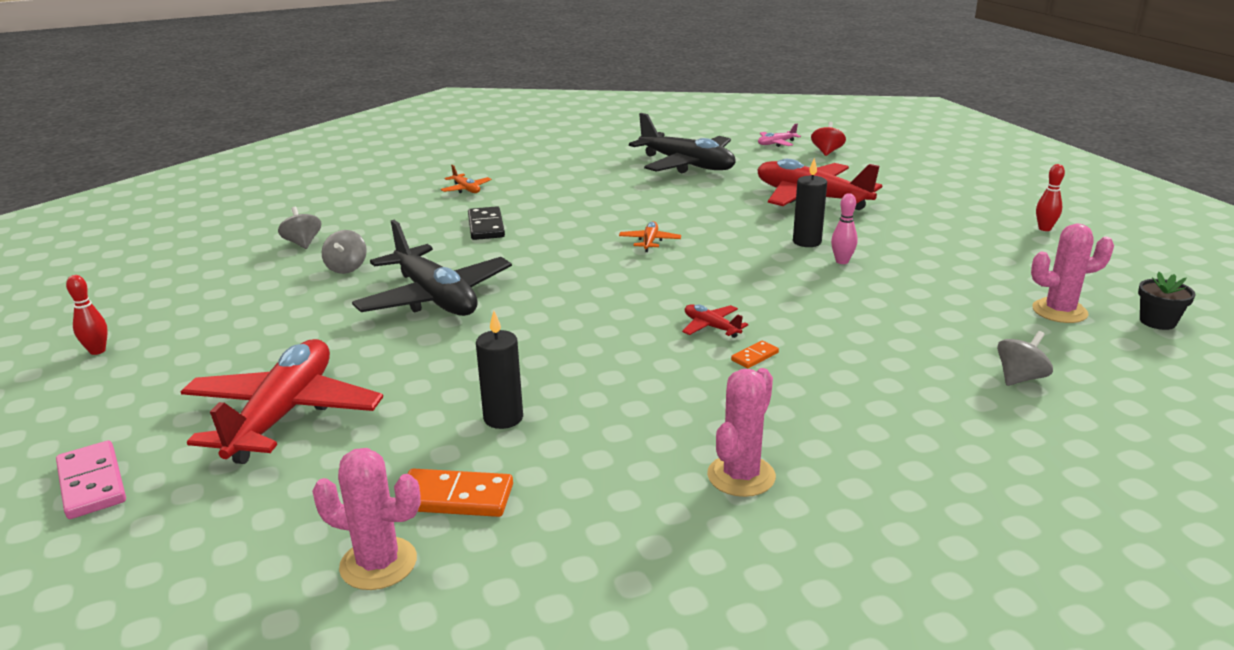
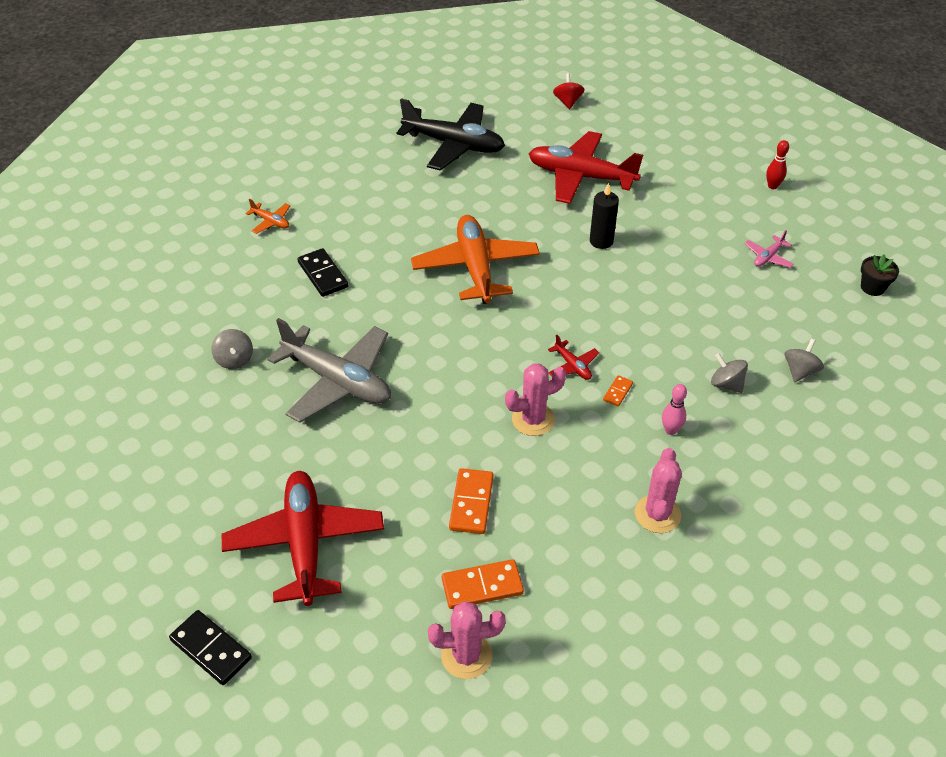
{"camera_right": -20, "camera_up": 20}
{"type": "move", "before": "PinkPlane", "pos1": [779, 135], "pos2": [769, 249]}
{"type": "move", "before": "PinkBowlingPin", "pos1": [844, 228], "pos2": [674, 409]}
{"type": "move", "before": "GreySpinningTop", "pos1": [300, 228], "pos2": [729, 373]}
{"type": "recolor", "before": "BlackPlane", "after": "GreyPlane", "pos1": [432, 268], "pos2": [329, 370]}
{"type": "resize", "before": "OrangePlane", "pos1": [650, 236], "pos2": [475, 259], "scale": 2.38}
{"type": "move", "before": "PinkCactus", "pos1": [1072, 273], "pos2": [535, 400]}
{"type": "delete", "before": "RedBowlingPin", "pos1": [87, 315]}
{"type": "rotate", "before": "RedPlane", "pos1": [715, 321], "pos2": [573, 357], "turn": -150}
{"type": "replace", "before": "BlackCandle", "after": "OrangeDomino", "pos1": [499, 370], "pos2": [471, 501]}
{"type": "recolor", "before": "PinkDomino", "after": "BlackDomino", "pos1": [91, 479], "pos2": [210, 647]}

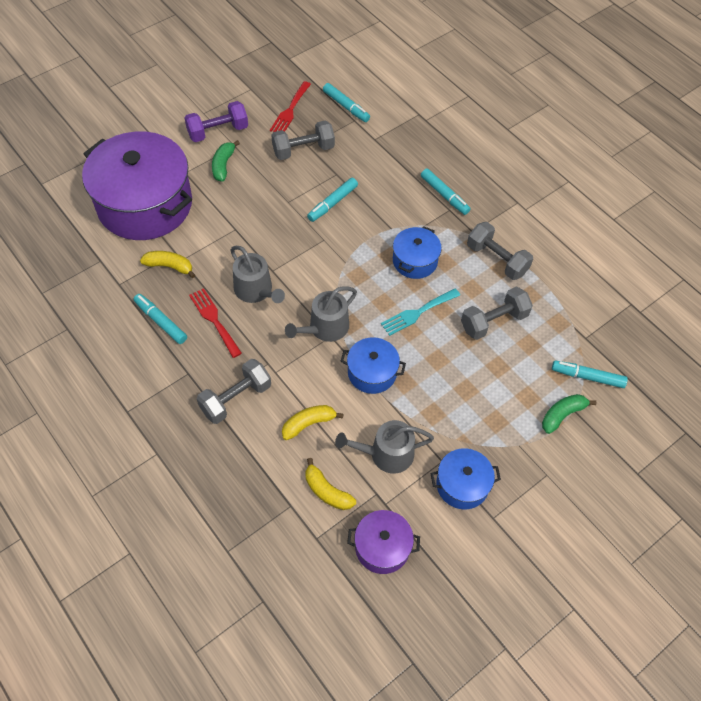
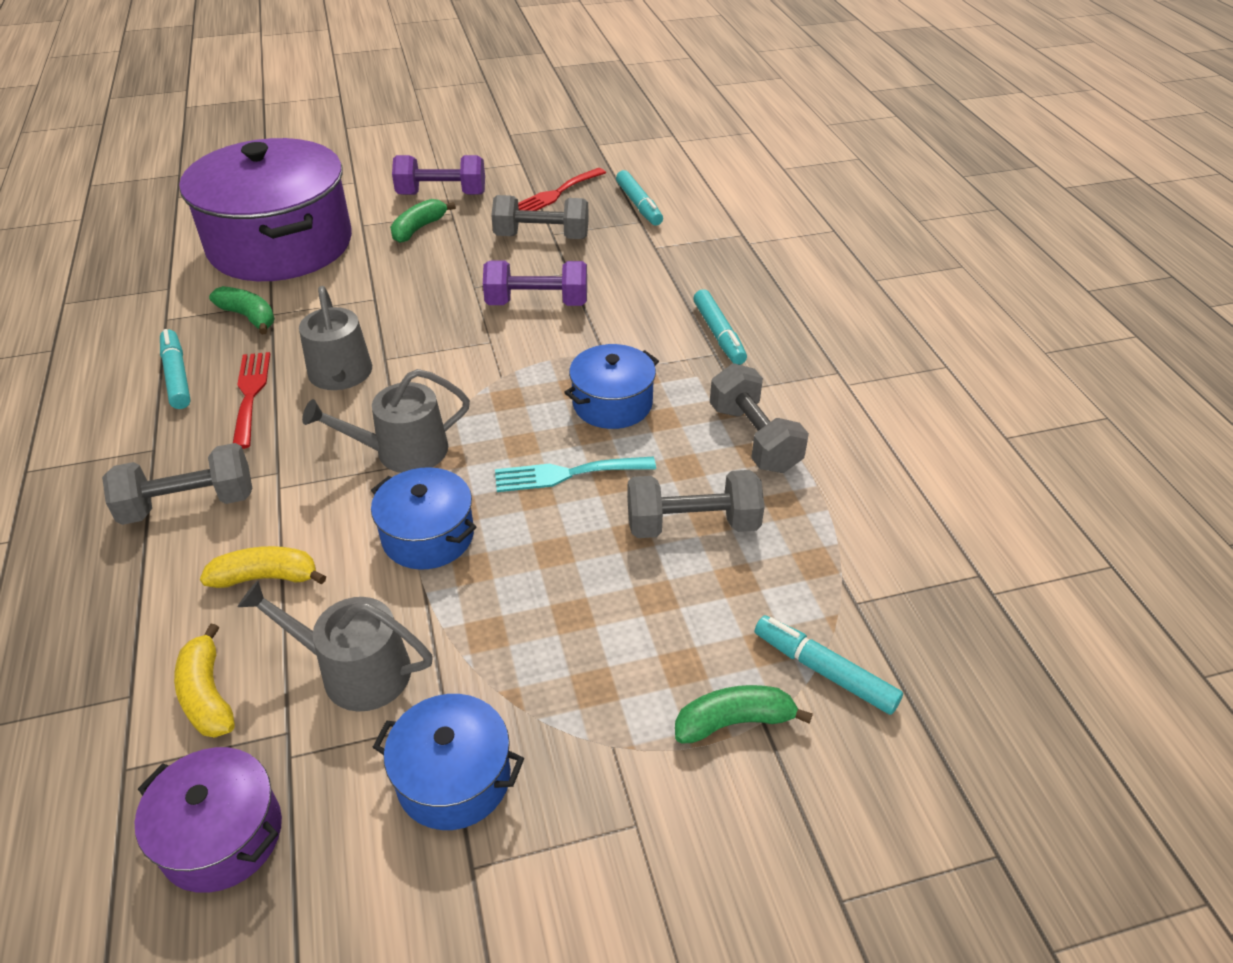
{"camera_right": 25, "camera_up": -15}
{"type": "replace", "before": "TurquoiseMarker", "after": "PurpleDumbbell", "pos1": [332, 200], "pos2": [535, 283]}
{"type": "recolor", "before": "YellowBanana", "after": "GreenBanana", "pos1": [167, 264], "pos2": [242, 310]}

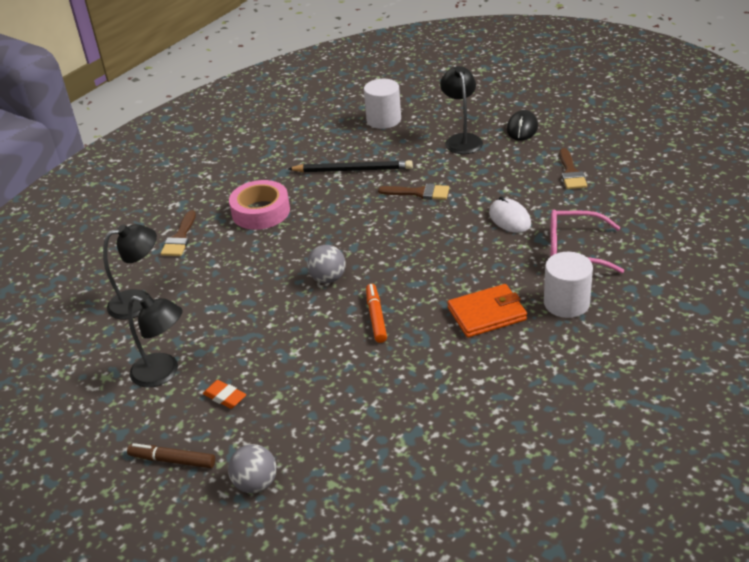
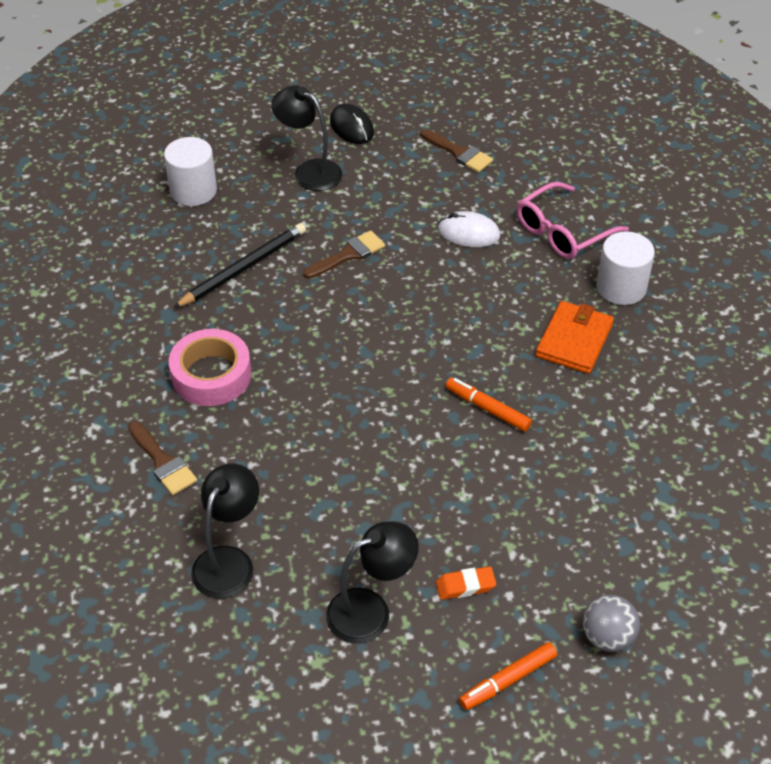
{"camera_right": -50, "camera_up": 10}
{"type": "delete", "before": "GreyBall", "pos1": [326, 264]}
{"type": "recolor", "before": "BrownMarker", "after": "OrangeMarker", "pos1": [171, 455], "pos2": [508, 676]}

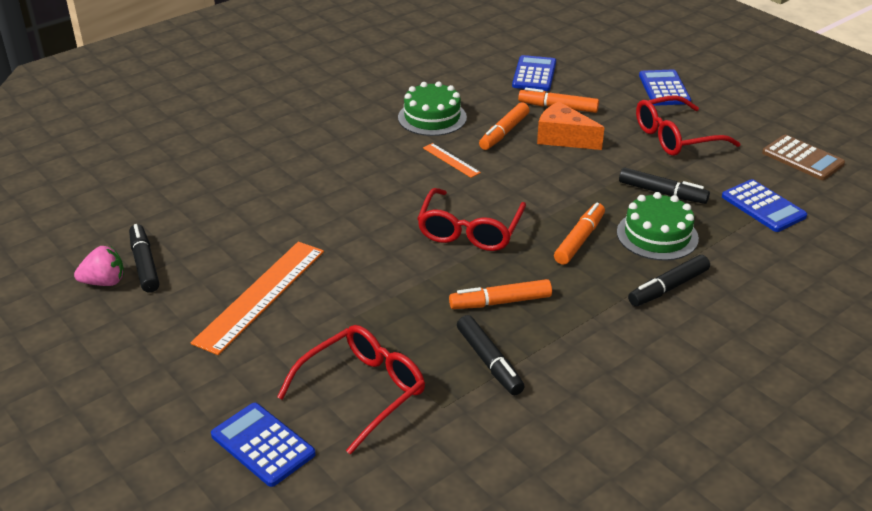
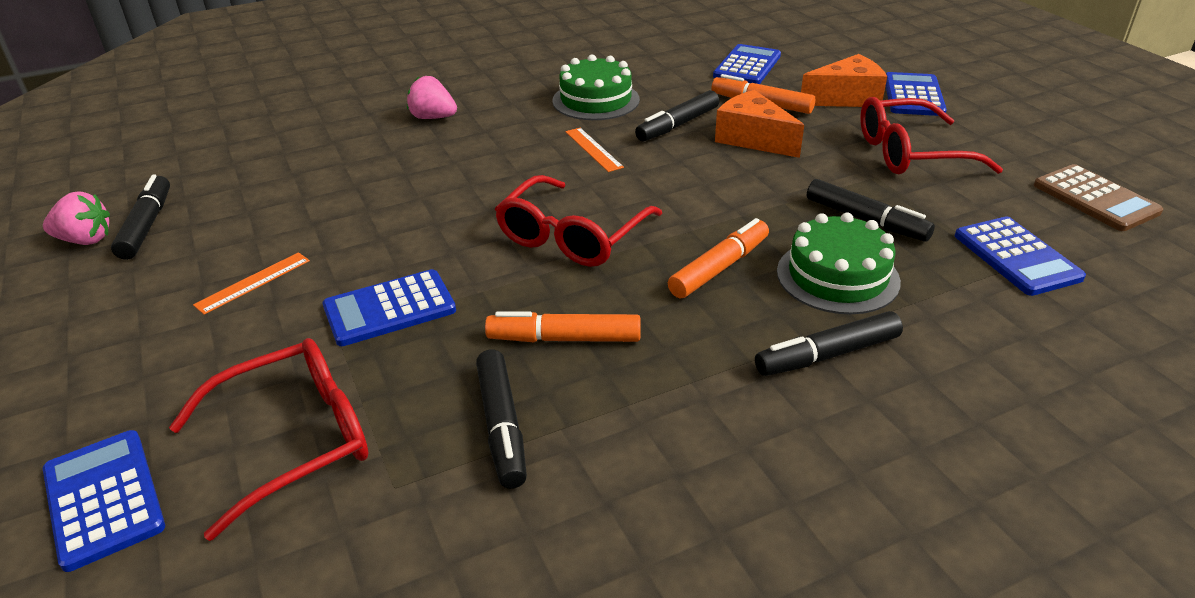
{"camera_right": 15, "camera_up": 0}
{"type": "recolor", "before": "OrangeMarker", "after": "BlackMarker", "pos1": [504, 126], "pos2": [677, 116]}
{"type": "resize", "before": "OrangeRuler", "pos1": [257, 298], "pos2": [251, 283], "scale": 0.48}
{"type": "insert", "after": "OrangeCheese", "pos2": [844, 80]}
{"type": "insert", "after": "PinkStrawberry", "pos2": [432, 97]}
{"type": "insert", "after": "BlueCalculator", "pos2": [389, 307]}

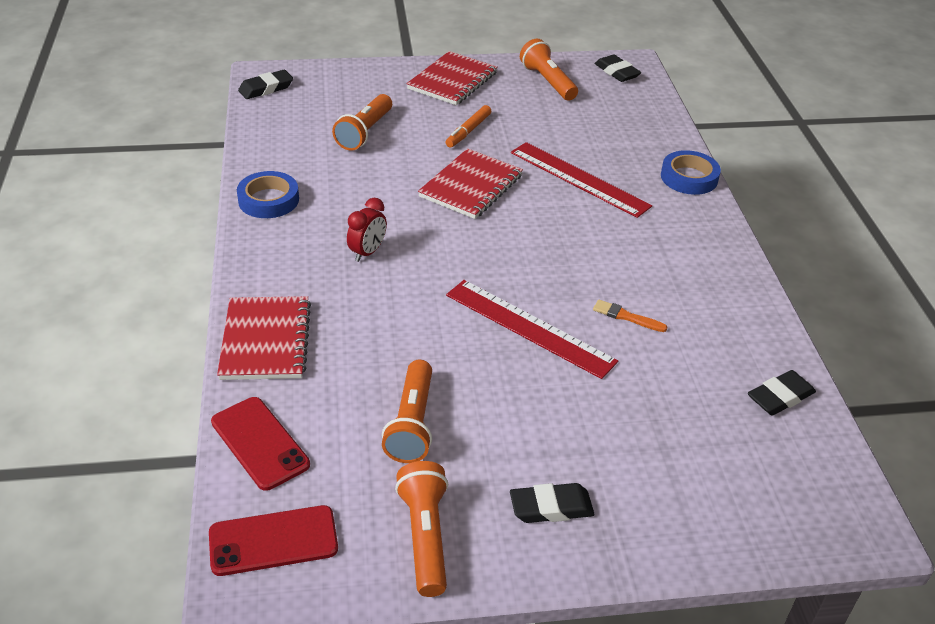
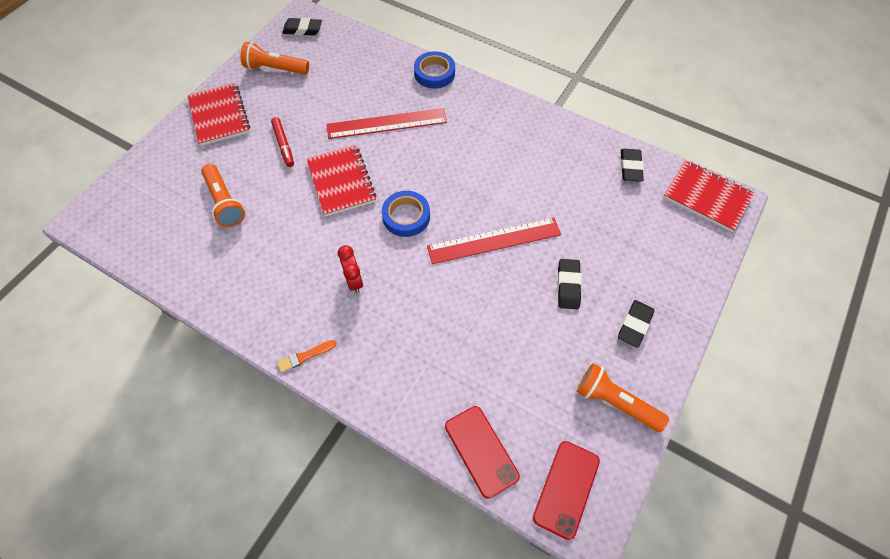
{"camera_right": -50, "camera_up": 20}
{"type": "move", "before": "BlackEraser", "pos1": [265, 84], "pos2": [569, 284]}
{"type": "recolor", "before": "OrangeMarker", "after": "RedMarker", "pos1": [468, 126], "pos2": [282, 142]}
{"type": "move", "before": "BlueTape", "pos1": [268, 194], "pos2": [406, 214]}
{"type": "move", "before": "RedNotebook", "pos1": [264, 338], "pos2": [708, 196]}
{"type": "move", "before": "OrangeBrush", "pos1": [630, 316], "pos2": [307, 356]}
{"type": "delete", "before": "OrangeFlashlight", "pos1": [407, 411]}
{"type": "rotate", "before": "RedPhone", "pos1": [260, 444], "pos2": [482, 452], "turn": 60}

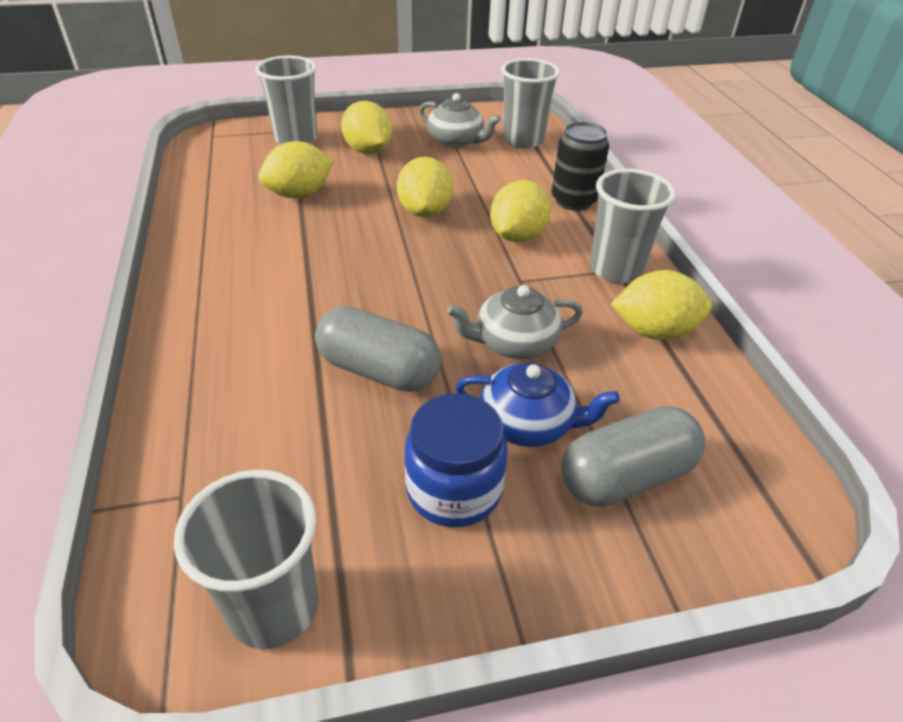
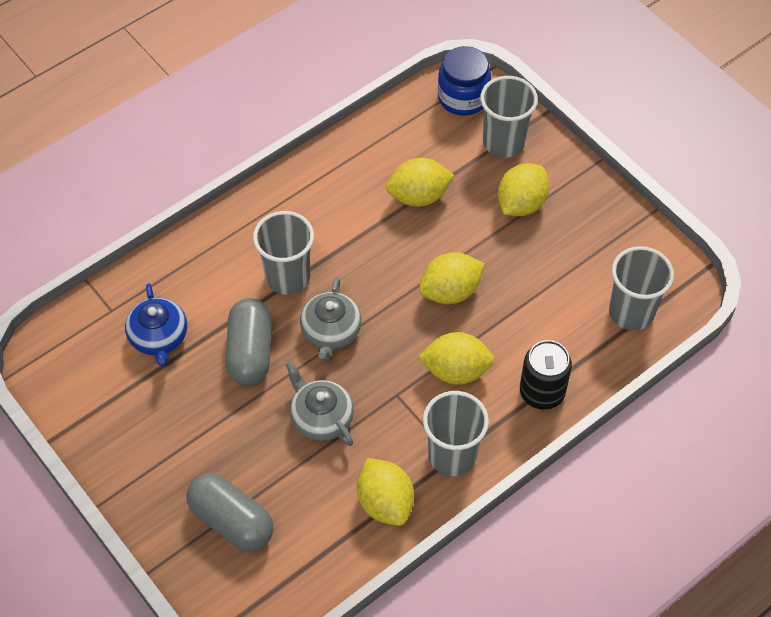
{"camera_right": 65, "camera_up": 15}
{"type": "move", "before": "GreyTeapot", "pos1": [460, 120], "pos2": [331, 319]}
{"type": "rotate", "before": "YellowLemon", "pos1": [296, 170], "pos2": [420, 182], "turn": -45}
{"type": "move", "before": "BlueTeapot", "pos1": [537, 405], "pos2": [156, 324]}
{"type": "move", "before": "BlueJar", "pos1": [456, 460], "pos2": [464, 81]}
{"type": "move", "before": "GreyCup", "pos1": [246, 559], "pos2": [283, 253]}

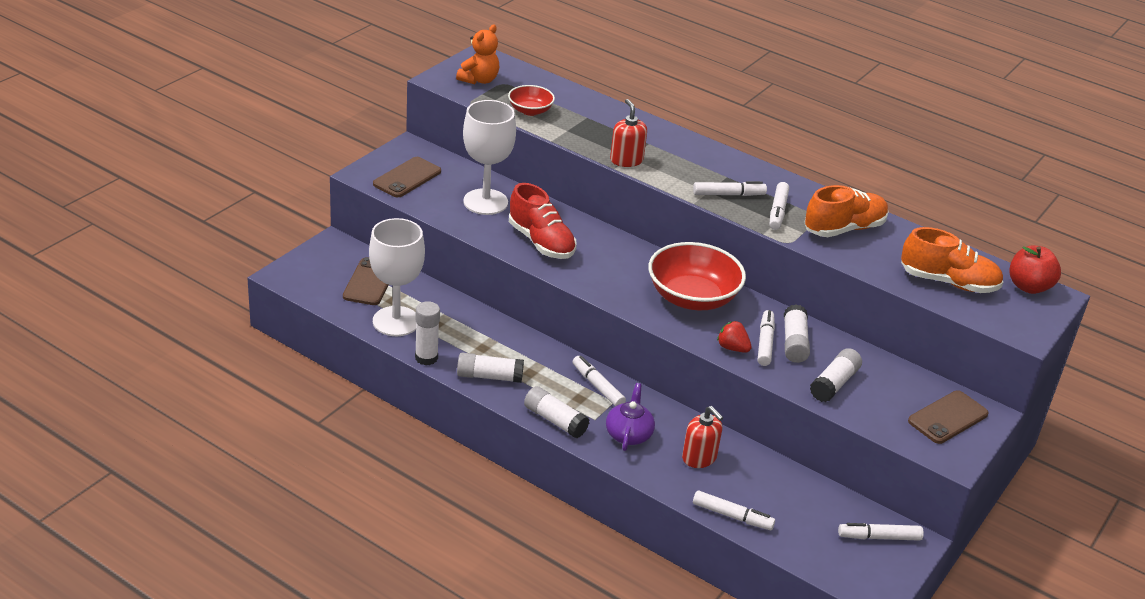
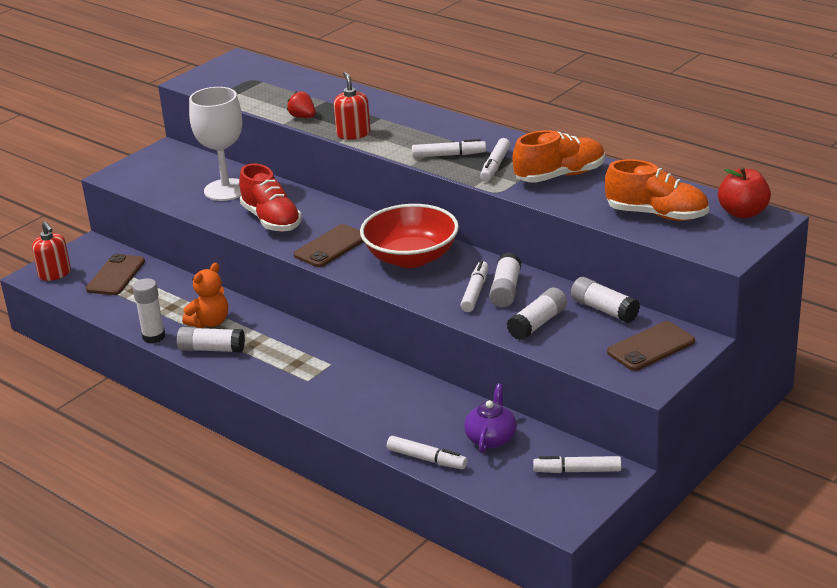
{"camera_right": 10, "camera_up": -5}
{"type": "move", "before": "OrangeTeddyBear", "pos1": [477, 54], "pos2": [205, 295]}
{"type": "delete", "before": "RedBowl", "pos1": [531, 100]}
{"type": "move", "before": "BrownPhone", "pos1": [407, 177], "pos2": [329, 245]}
{"type": "delete", "before": "WhiteGoblet", "pos1": [397, 277]}
{"type": "move", "before": "RedStrawberry", "pos1": [734, 337], "pos2": [301, 104]}
{"type": "delete", "before": "WhiteMarker", "pos1": [599, 381]}
{"type": "move", "before": "PurpleTeapot", "pos1": [630, 417], "pos2": [490, 418]}
{"type": "move", "before": "WhiteGlueStick", "pos1": [556, 412], "pos2": [605, 300]}
{"type": "move", "before": "RedSoapDispenser", "pos1": [702, 437], "pos2": [51, 251]}

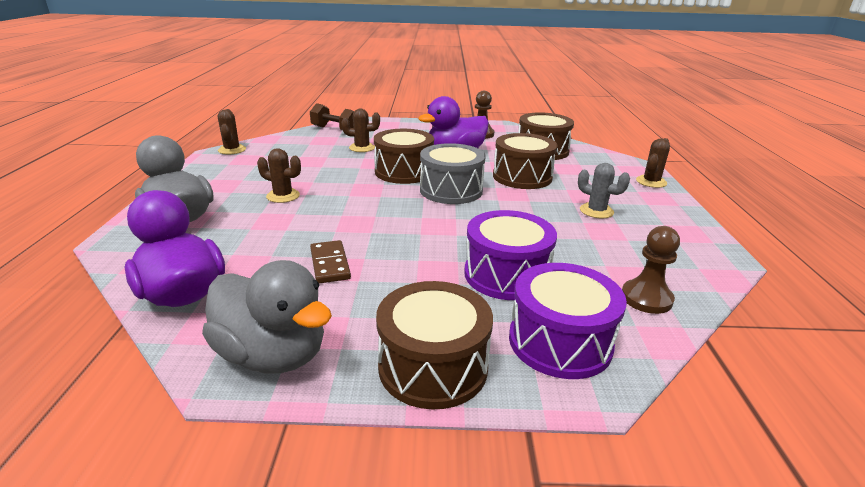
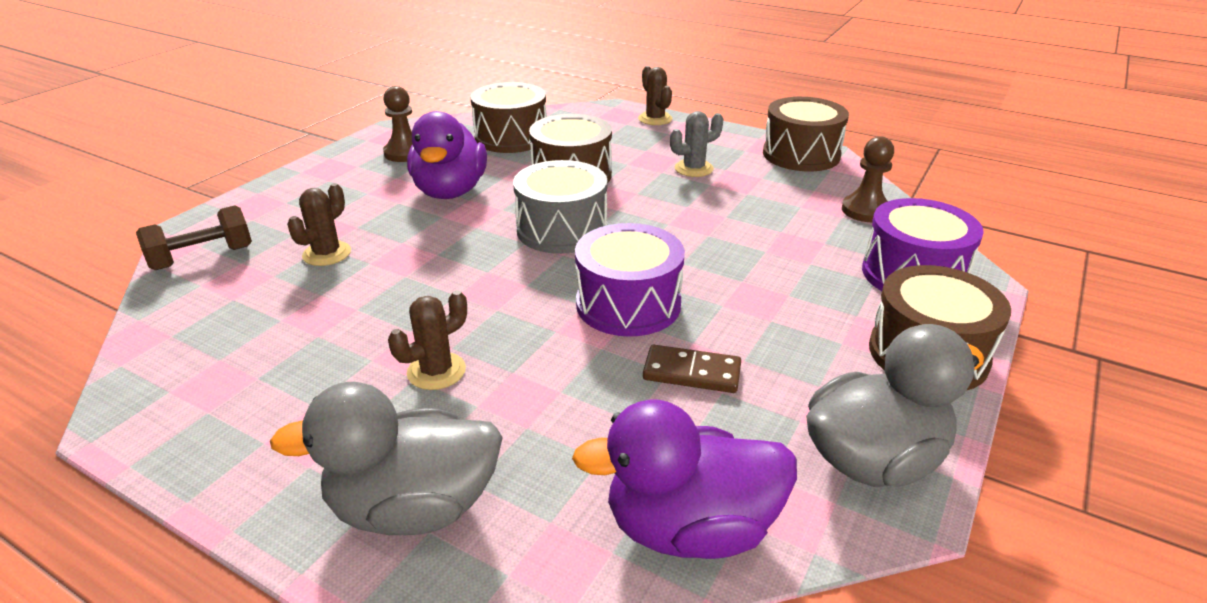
{"camera_right": -60, "camera_up": 5}
{"type": "delete", "before": "BrownCactus", "pos1": [232, 131]}
{"type": "move", "before": "BrownDrum", "pos1": [404, 156], "pos2": [806, 134]}
{"type": "move", "before": "PurpleDrum", "pos1": [510, 255], "pos2": [630, 280]}

